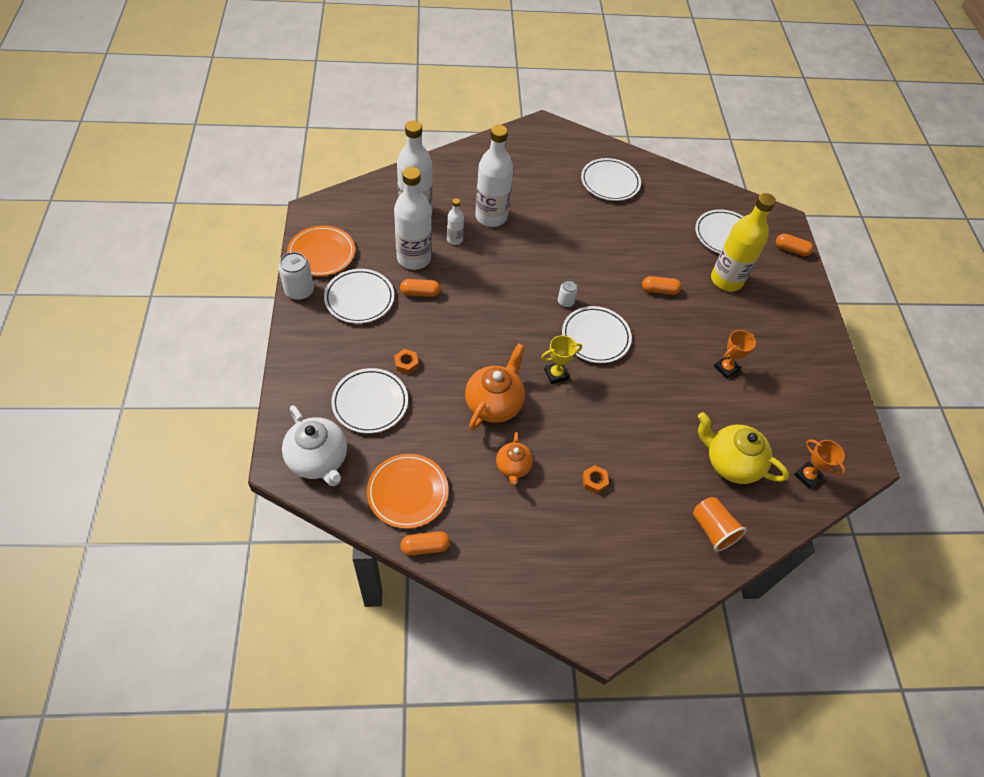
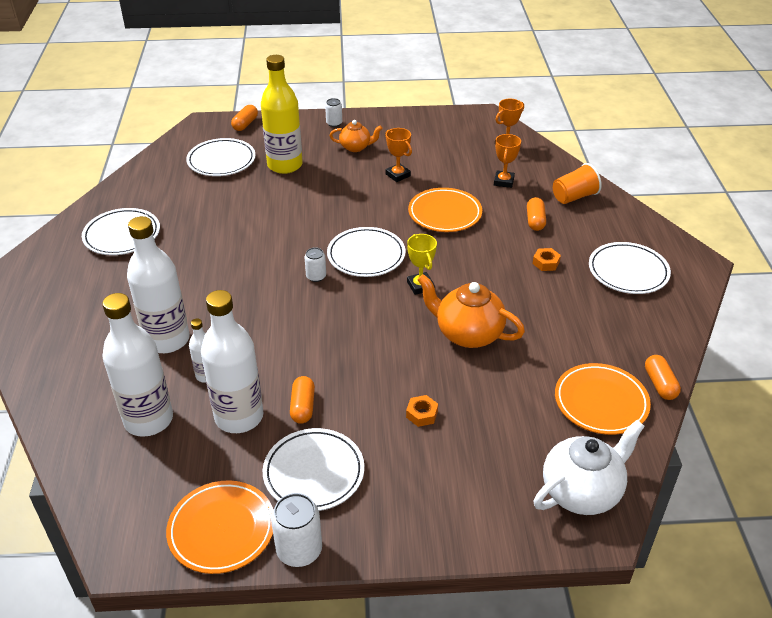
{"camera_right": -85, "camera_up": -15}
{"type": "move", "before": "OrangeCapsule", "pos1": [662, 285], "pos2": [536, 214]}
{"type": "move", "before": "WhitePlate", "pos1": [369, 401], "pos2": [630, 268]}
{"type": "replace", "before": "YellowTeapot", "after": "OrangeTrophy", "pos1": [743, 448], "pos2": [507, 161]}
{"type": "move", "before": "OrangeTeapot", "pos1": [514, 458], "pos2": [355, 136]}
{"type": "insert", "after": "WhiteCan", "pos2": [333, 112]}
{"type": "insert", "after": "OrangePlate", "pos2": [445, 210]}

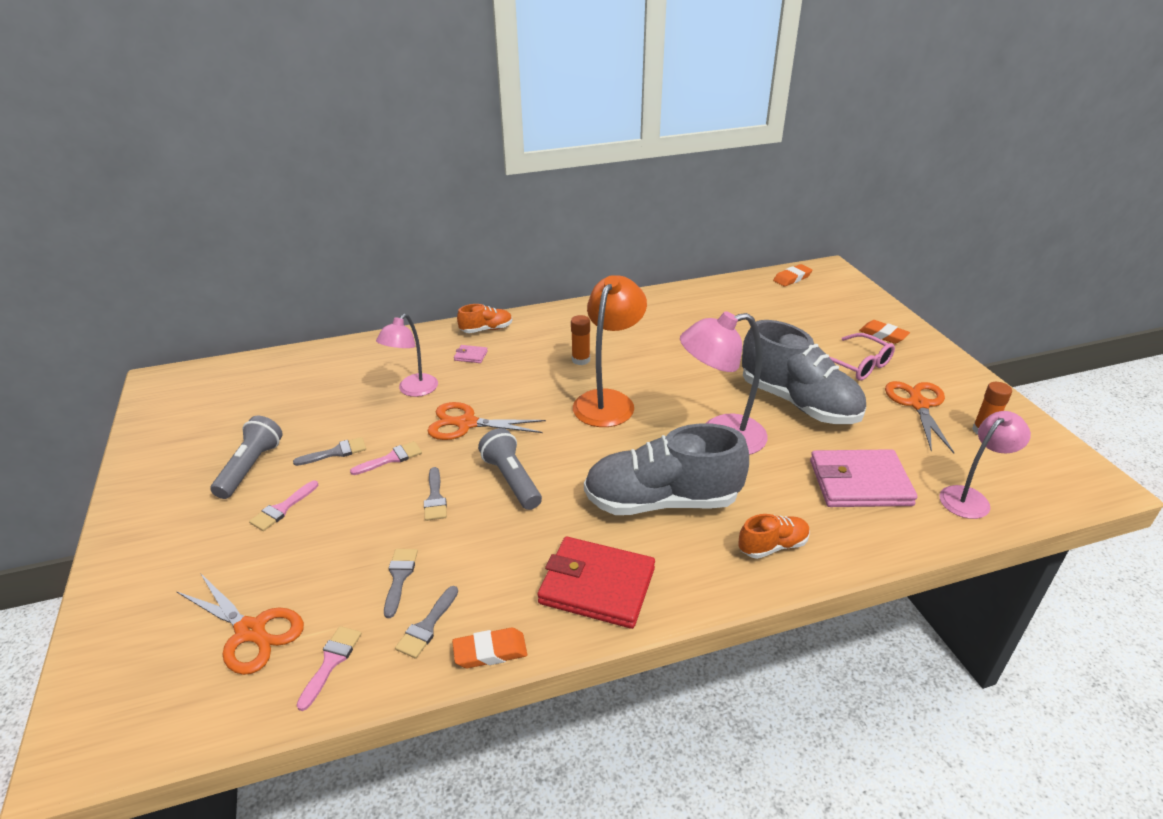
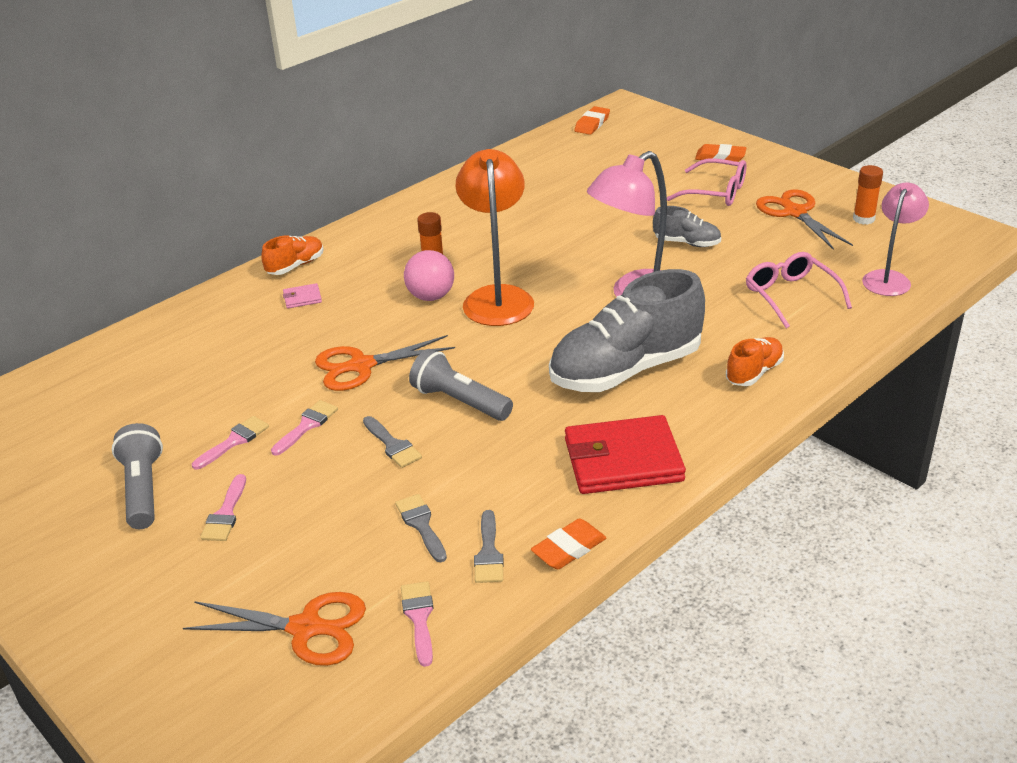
{"camera_right": -25, "camera_up": 0}
{"type": "delete", "before": "PinkLamp", "pos1": [407, 355]}
{"type": "resize", "before": "GreyShoe", "pos1": [804, 372], "pos2": [687, 226], "scale": 0.46}
{"type": "recolor", "before": "GreyBrush", "after": "PinkBrush", "pos1": [329, 451], "pos2": [230, 443]}
{"type": "replace", "before": "PinkWallet", "after": "PinkGlasses", "pos1": [864, 478], "pos2": [799, 290]}
{"type": "insert", "after": "PinkBall", "pos2": [429, 275]}

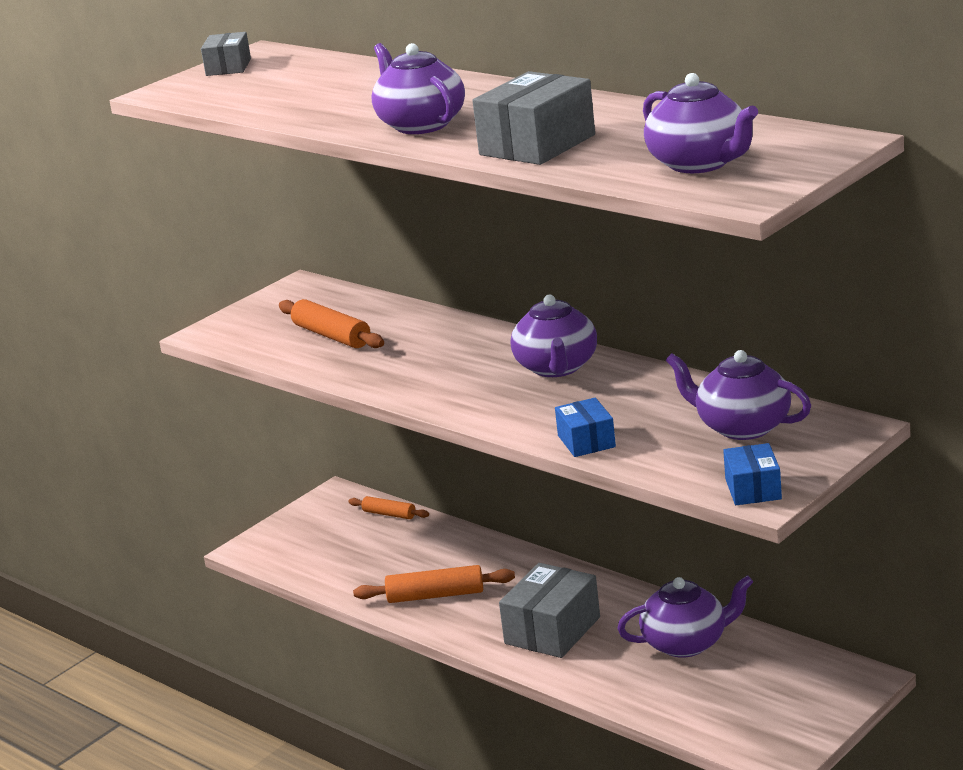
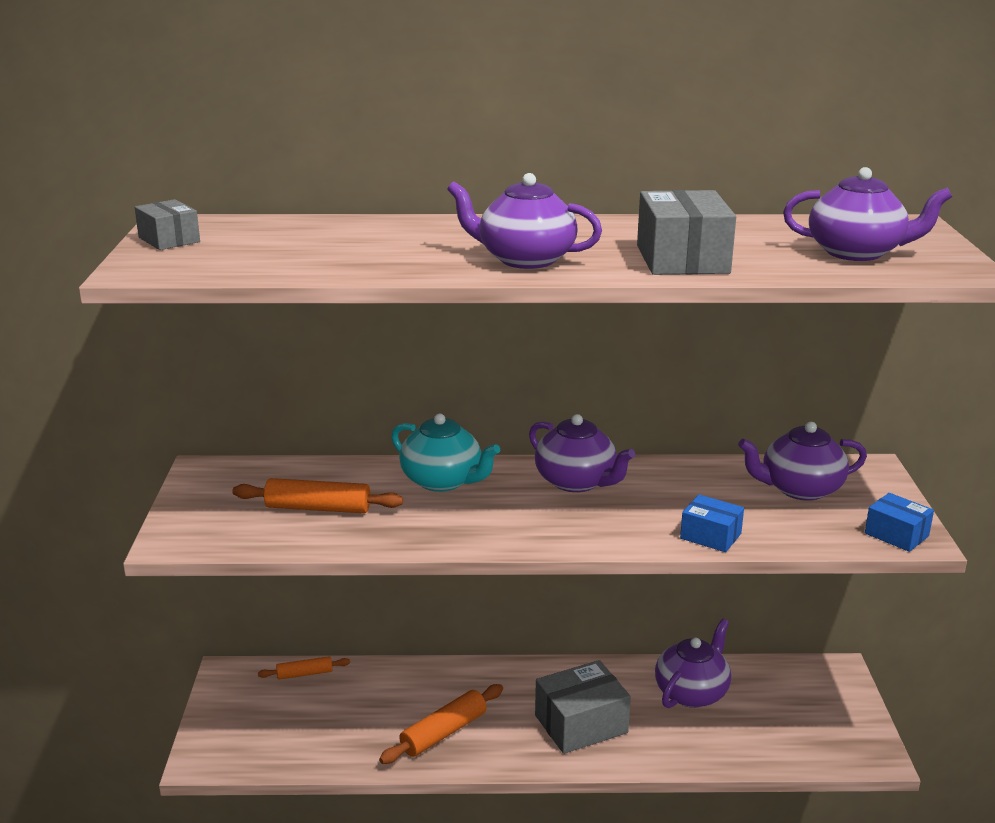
{"camera_right": -45, "camera_up": 0}
{"type": "rotate", "before": "GreyBox", "pos1": [549, 610], "pos2": [583, 707], "turn": 75}
{"type": "insert", "after": "TurquoiseTeapot", "pos2": [445, 453]}

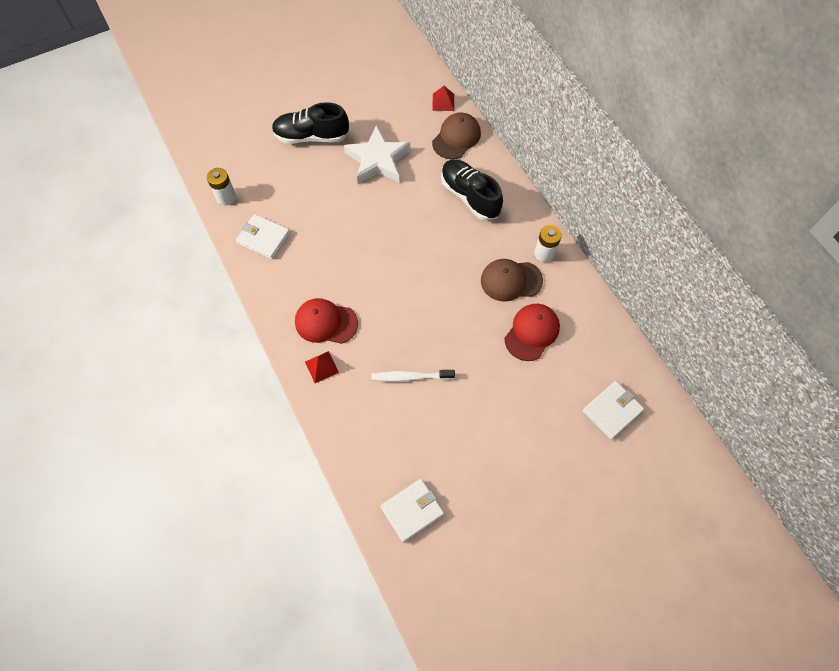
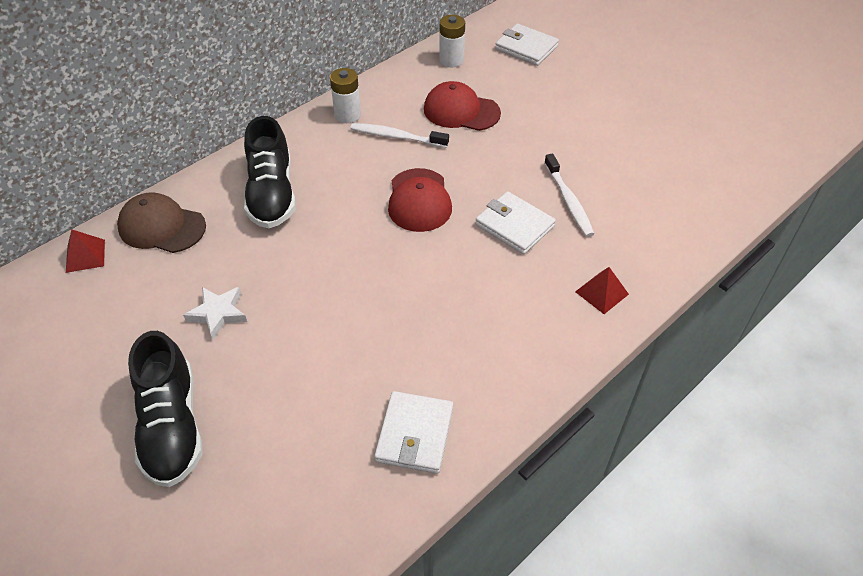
{"camera_right": -105, "camera_up": -15}
{"type": "resize", "before": "WhiteStar", "pos1": [377, 154], "pos2": [215, 313], "scale": 0.54}
{"type": "rotate", "before": "BlackShoe", "pos1": [472, 190], "pos2": [270, 172], "turn": -45}
{"type": "move", "before": "WhiteBattery", "pos1": [221, 187], "pos2": [452, 41]}
{"type": "replace", "before": "BrownCap", "after": "WhiteToothbrush", "pos1": [512, 280], "pos2": [399, 135]}
{"type": "move", "before": "RedCap", "pos1": [326, 321], "pos2": [420, 200]}
{"type": "move", "before": "WhiteWallet", "pos1": [412, 510], "pos2": [515, 222]}

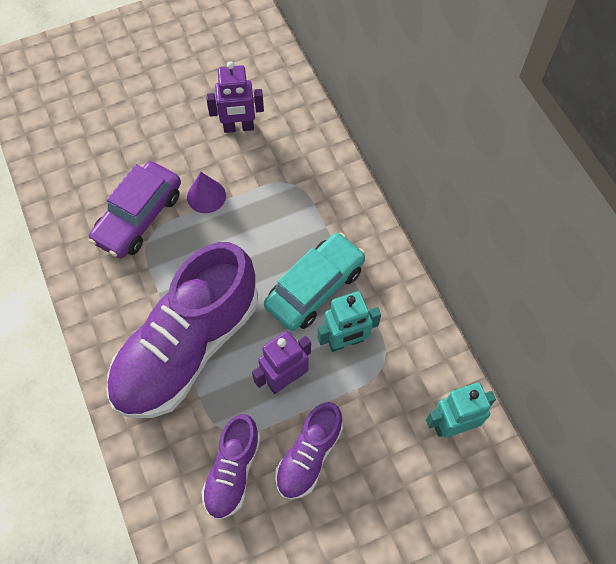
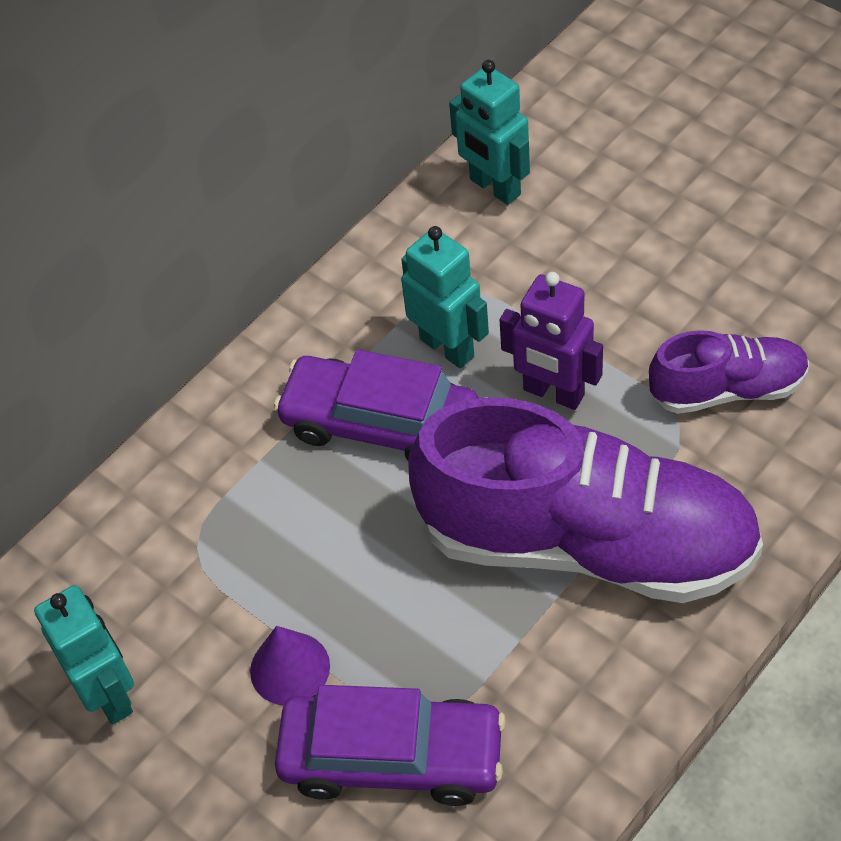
{"camera_right": -110, "camera_up": -10}
{"type": "recolor", "before": "PurpleRobot", "after": "TurquoiseRobot", "pos1": [235, 97], "pos2": [84, 655]}
{"type": "recolor", "before": "TurquoiseCar", "after": "PurpleCar", "pos1": [315, 281], "pos2": [376, 404]}
{"type": "delete", "before": "PurpleShoe", "pos1": [309, 450]}

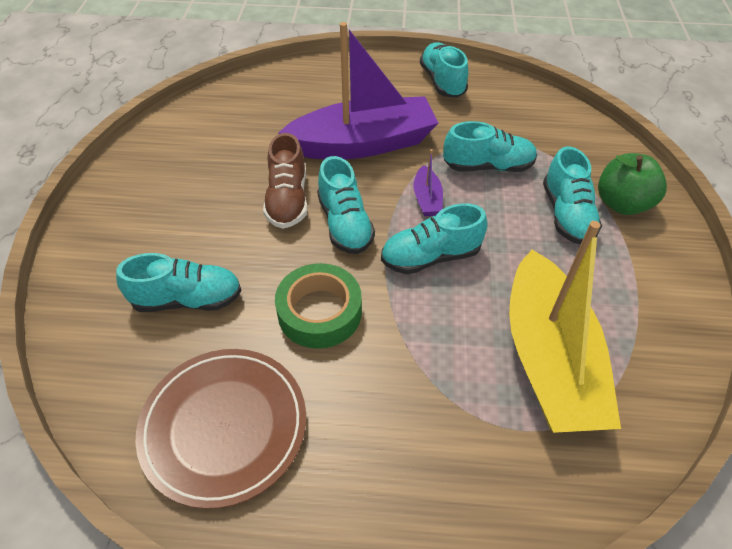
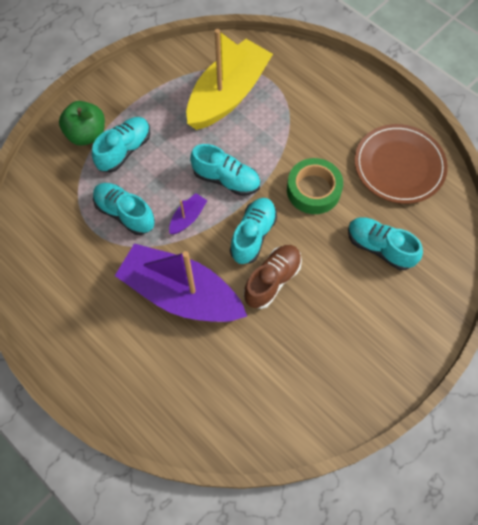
{"camera_right": -140, "camera_up": 15}
{"type": "delete", "before": "TurquoiseShoe", "pos1": [444, 70]}

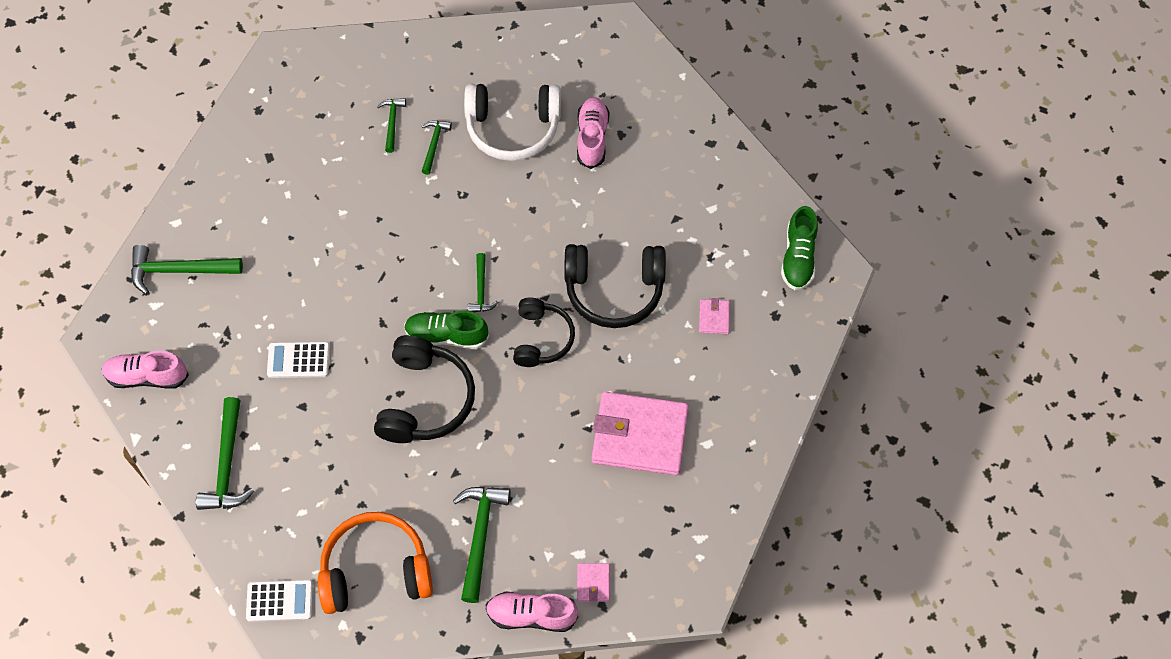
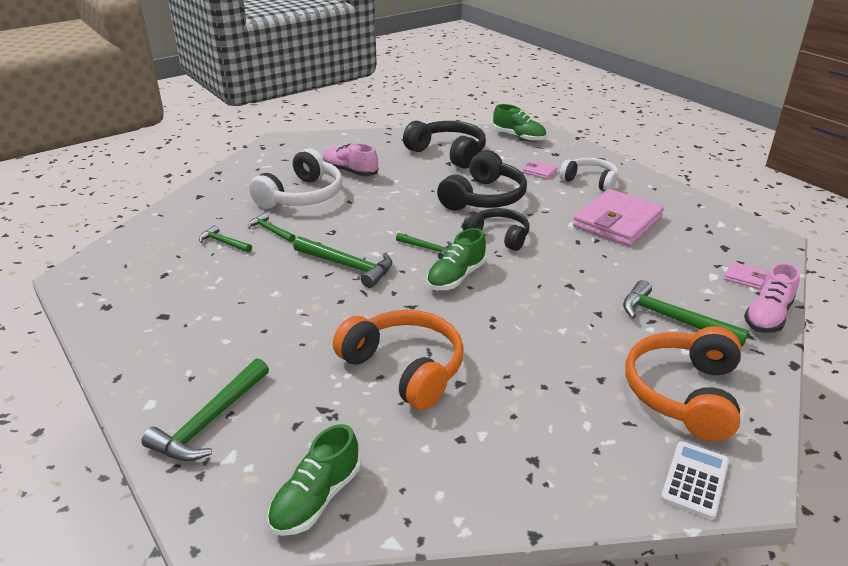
{"camera_right": -60, "camera_up": -30}
{"type": "move", "before": "BlackHeadphones", "pos1": [424, 389], "pos2": [444, 144]}
{"type": "replace", "before": "WhiteCalculator", "after": "OrangeHeadphones", "pos1": [298, 360], "pos2": [398, 360]}
{"type": "recolor", "before": "PinkShoe", "after": "GreenShoe", "pos1": [145, 370], "pos2": [314, 480]}
{"type": "move", "before": "GreenHammer", "pos1": [225, 453], "pos2": [342, 262]}
{"type": "insert", "after": "WhiteHeadphones", "pos2": [589, 174]}

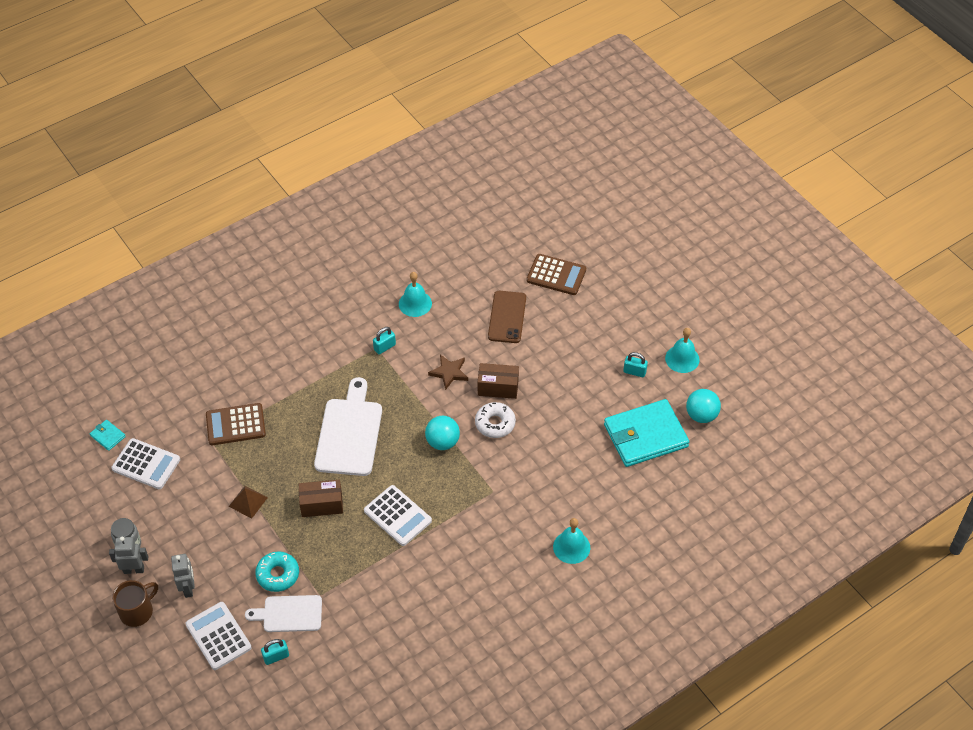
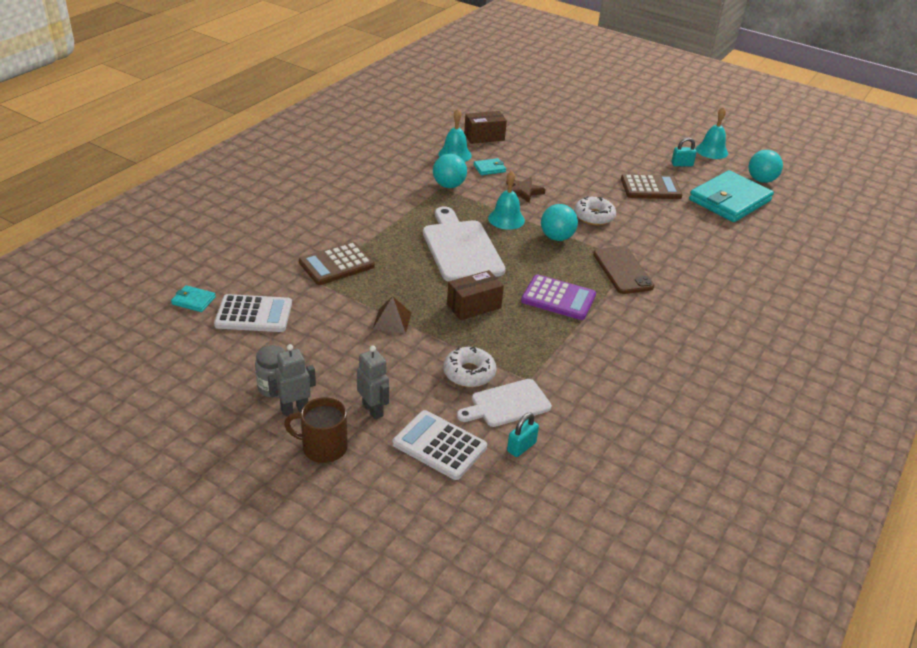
{"camera_right": -25, "camera_up": -15}
{"type": "move", "before": "BrownCalculator", "pos1": [556, 274], "pos2": [651, 186]}
{"type": "move", "before": "BrownPhone", "pos1": [507, 317], "pos2": [623, 270]}
{"type": "replace", "before": "TurquoisePadlock", "after": "TurquoiseBall", "pos1": [384, 340], "pos2": [450, 171]}
{"type": "move", "before": "BrownBox", "pos1": [498, 381], "pos2": [485, 127]}
{"type": "recolor", "before": "WhiteCalculator", "after": "PurpleCalculator", "pos1": [398, 515], "pos2": [558, 297]}
{"type": "move", "before": "TurquoiseBell", "pos1": [571, 541], "pos2": [506, 200]}
{"type": "recolor", "before": "TurquoiseDonut", "after": "WhiteDonut", "pos1": [277, 571], "pos2": [469, 367]}
{"type": "rotate", "before": "BrownMug", "pos1": [135, 603], "pos2": [316, 430], "turn": -105}
{"type": "insert", "after": "TurquoiseWallet", "pos2": [489, 166]}

